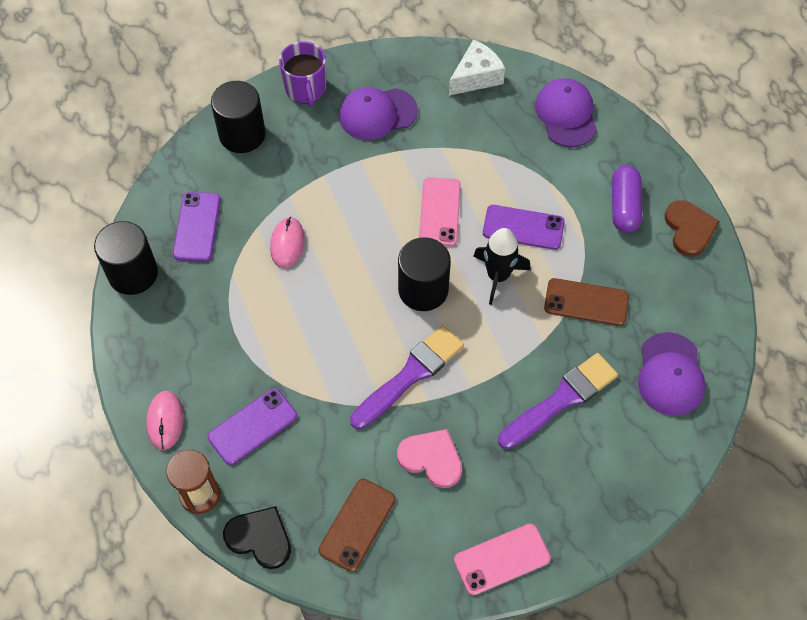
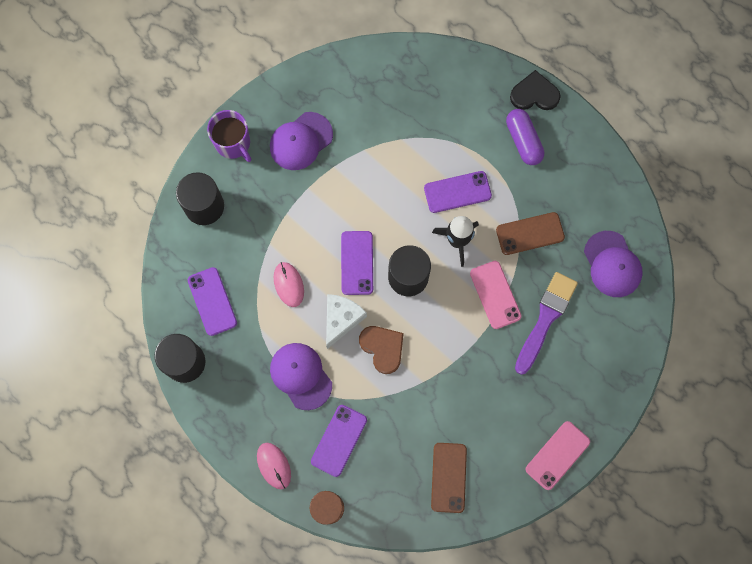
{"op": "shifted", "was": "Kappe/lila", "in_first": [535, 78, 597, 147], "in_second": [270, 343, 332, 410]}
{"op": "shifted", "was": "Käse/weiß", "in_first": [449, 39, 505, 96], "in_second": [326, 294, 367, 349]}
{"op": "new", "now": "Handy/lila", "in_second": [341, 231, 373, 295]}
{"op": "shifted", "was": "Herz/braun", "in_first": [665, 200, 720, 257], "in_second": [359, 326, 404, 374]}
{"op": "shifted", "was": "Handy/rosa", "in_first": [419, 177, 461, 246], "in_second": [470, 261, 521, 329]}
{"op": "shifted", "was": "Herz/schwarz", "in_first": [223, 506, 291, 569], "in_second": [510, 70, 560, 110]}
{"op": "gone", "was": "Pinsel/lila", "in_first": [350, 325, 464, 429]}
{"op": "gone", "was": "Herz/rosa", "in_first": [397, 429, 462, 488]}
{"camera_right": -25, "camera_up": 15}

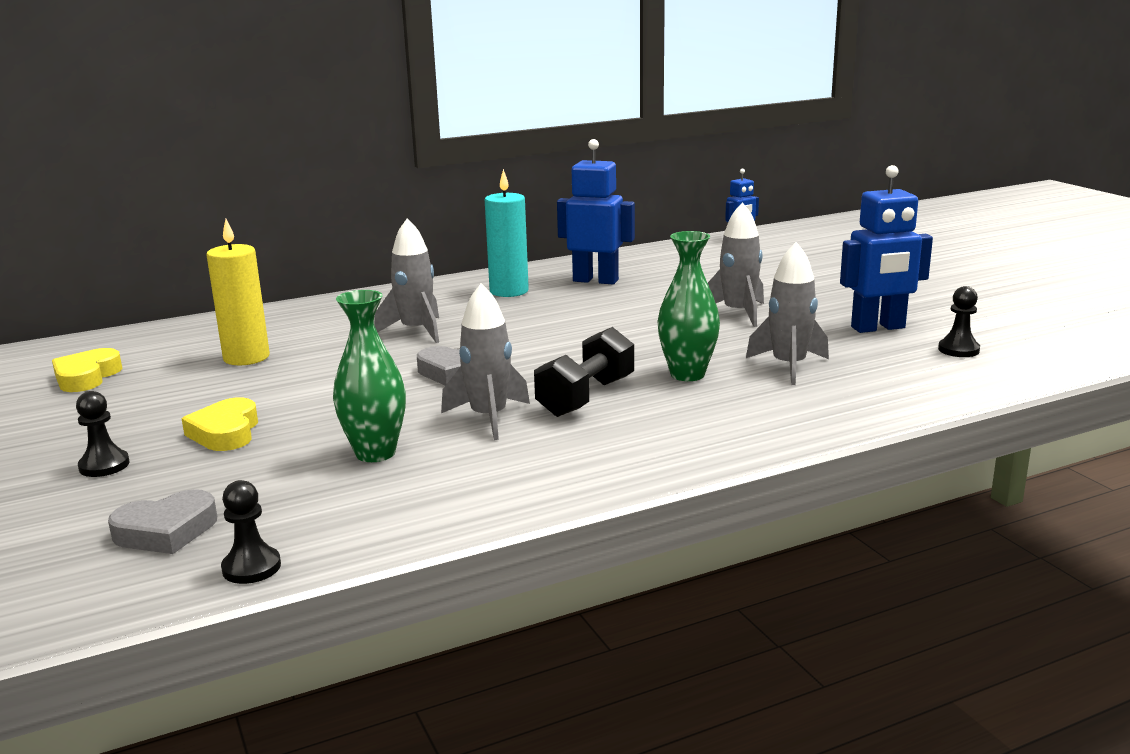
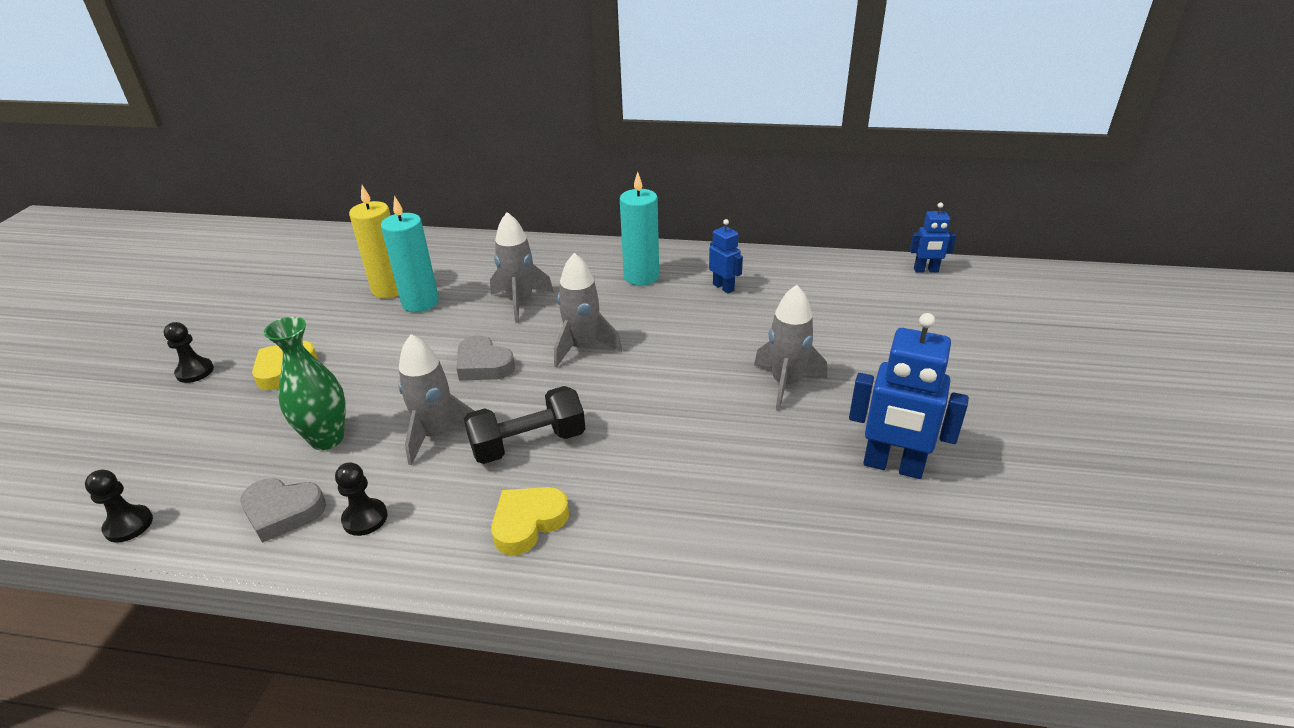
{"op": "shifted", "was": "Herz/grau", "in_first": [108, 489, 217, 554], "in_second": [240, 478, 326, 543]}
{"op": "shifted", "was": "Bauer/schwarz", "in_first": [938, 286, 980, 357], "in_second": [335, 462, 388, 536]}
{"op": "new", "now": "Kerze/türkis", "in_second": [381, 196, 439, 312]}
{"op": "shifted", "was": "Herz/gelb", "in_first": [52, 348, 122, 392], "in_second": [491, 487, 569, 556]}
{"op": "shifted", "was": "Rakete/grau", "in_first": [746, 242, 829, 385], "in_second": [554, 253, 622, 368]}
{"op": "scaled", "was": "Roboter/blau", "in_first": [557, 139, 635, 284], "in_second": [709, 219, 743, 294], "ratio": 0.56}
{"op": "gone", "was": "Vase/grün", "in_first": [657, 231, 720, 381]}
{"camera_right": 35, "camera_up": 15}

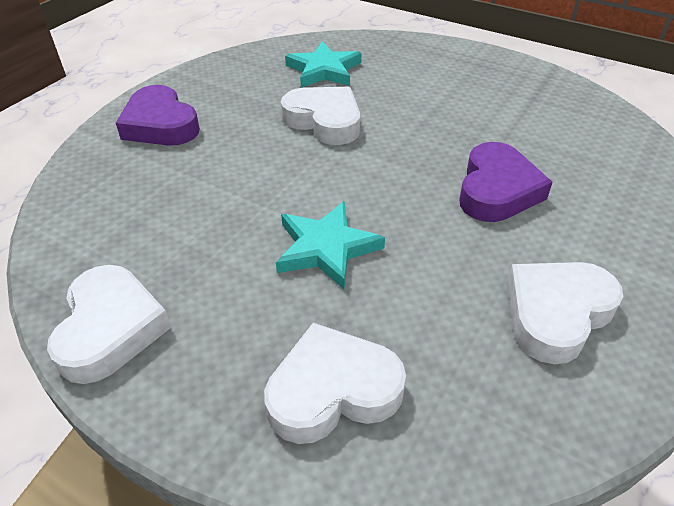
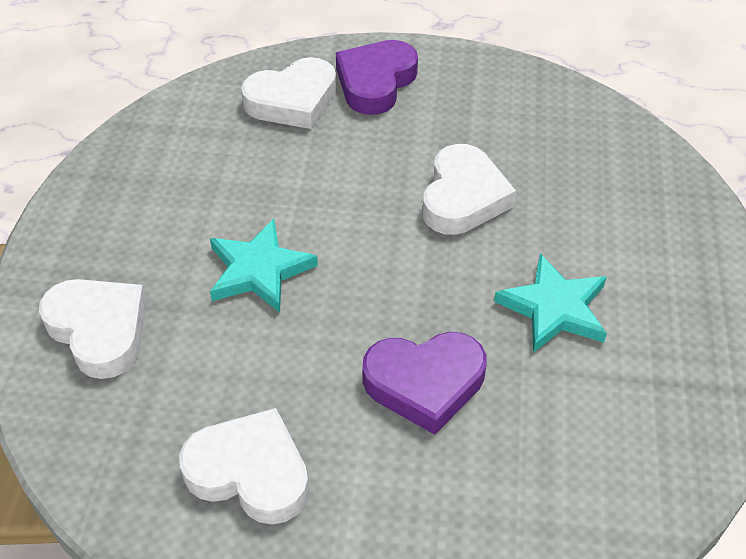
{"op": "shifted", "was": "Herz/weiß", "in_first": [47, 265, 171, 384], "in_second": [241, 57, 336, 129]}
{"op": "shifted", "was": "Stern/türkis", "in_first": [285, 41, 361, 88], "in_second": [494, 254, 607, 353]}
{"camera_right": 65, "camera_up": 5}

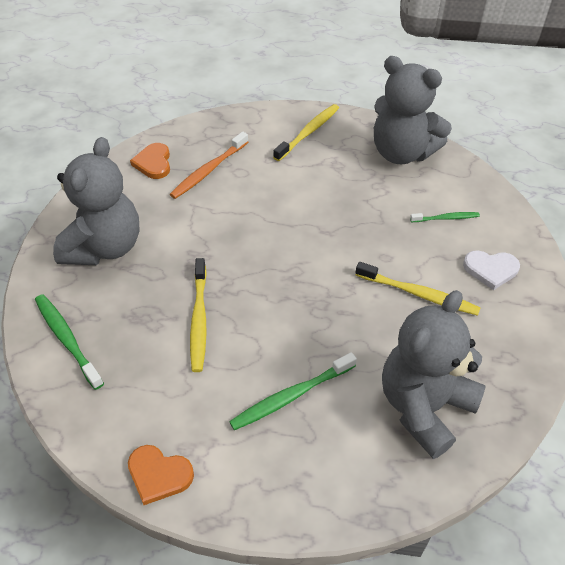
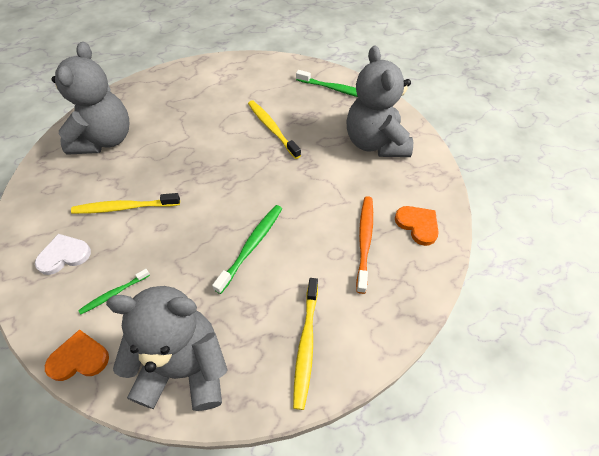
{"op": "shifted", "was": "Herz/orange", "in_first": [128, 445, 194, 505], "in_second": [45, 329, 109, 381]}
{"op": "shifted", "was": "Zahnbürste/grün", "in_first": [229, 352, 357, 430], "in_second": [212, 205, 282, 294]}
{"camera_right": 150, "camera_up": 5}

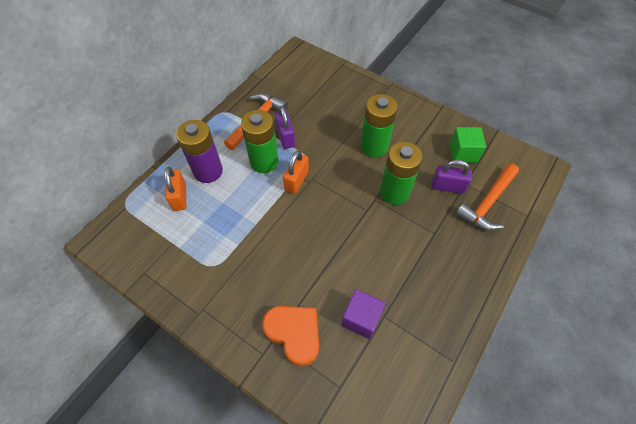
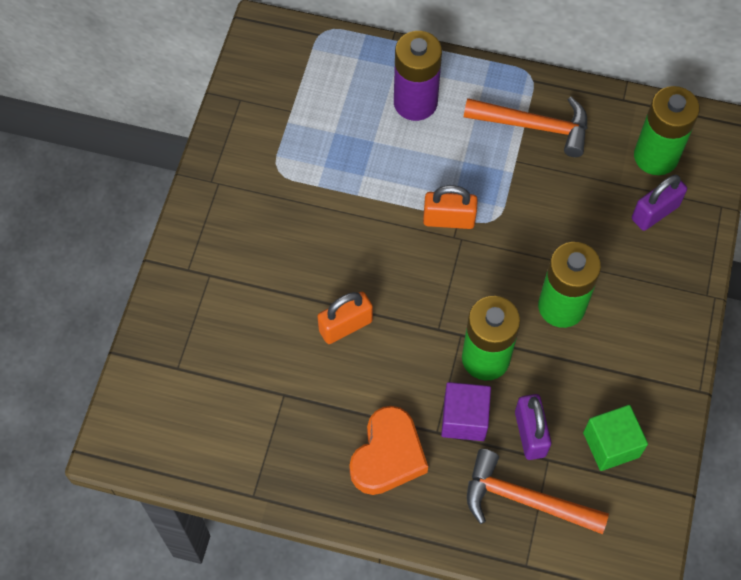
{"op": "shifted", "was": "Vorhängeschloss/orange", "in_first": [164, 167, 186, 211], "in_second": [317, 292, 373, 344]}
{"op": "shifted", "was": "Herz/orange", "in_first": [262, 306, 319, 366], "in_second": [349, 406, 428, 495]}
{"op": "shifted", "was": "Kubus/lila", "in_first": [341, 289, 385, 339], "in_second": [441, 382, 491, 441]}
{"op": "shifted", "was": "Vorhängeschloss/lila", "in_first": [275, 106, 295, 149], "in_second": [632, 175, 687, 231]}
{"op": "shifted", "was": "Batterie/grün", "in_first": [241, 110, 279, 173], "in_second": [634, 86, 700, 175]}
{"camera_right": 70, "camera_up": 5}

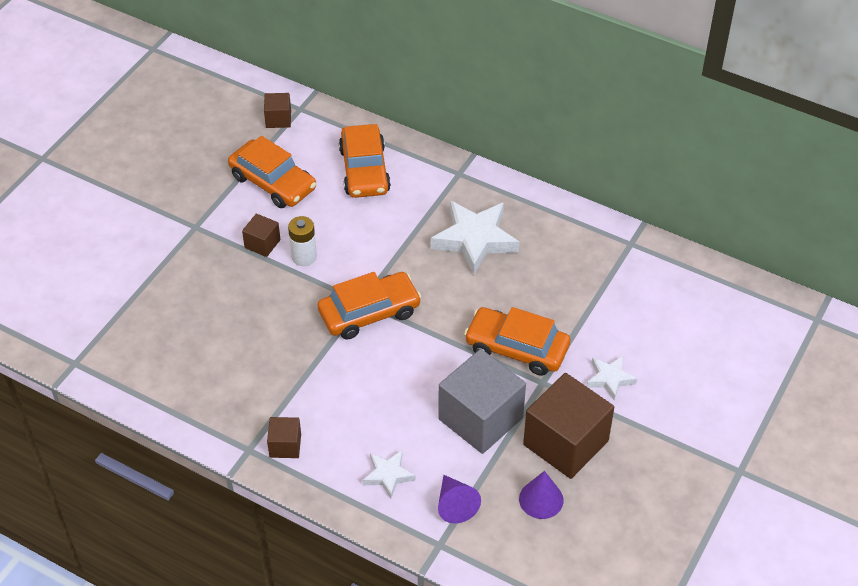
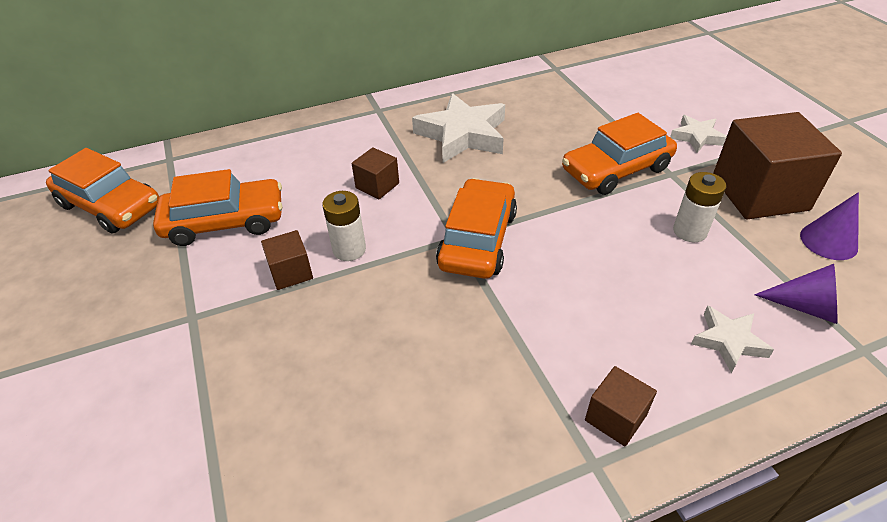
{"op": "shifted", "was": "Auto/orange", "in_first": [339, 124, 391, 198], "in_second": [46, 148, 159, 234]}
{"op": "shifted", "was": "Kubus/braun", "in_first": [264, 93, 291, 128], "in_second": [352, 147, 399, 199]}
{"op": "swapped", "was": "Kubus/grau", "now": "Batterie/weiß", "in_first": [438, 349, 526, 454], "in_second": [673, 172, 726, 242]}
{"camera_right": -50, "camera_up": -5}

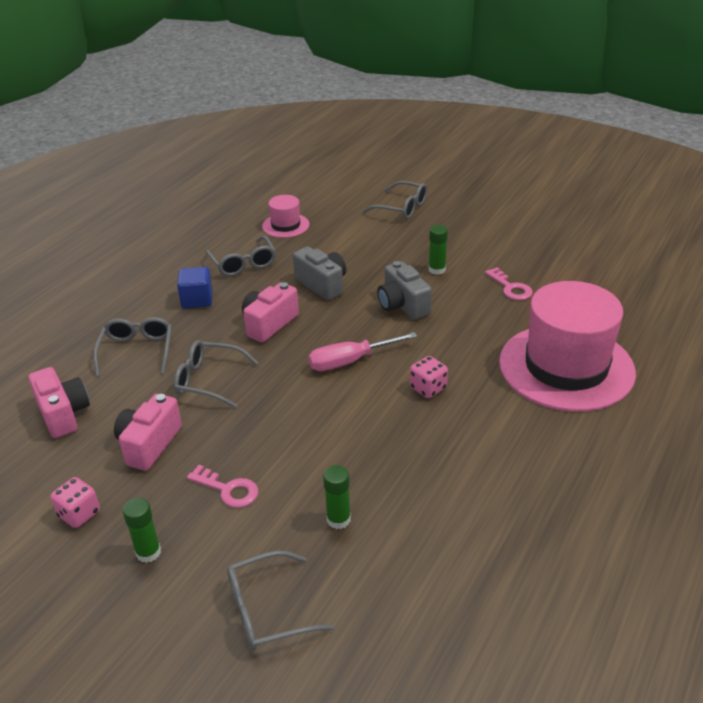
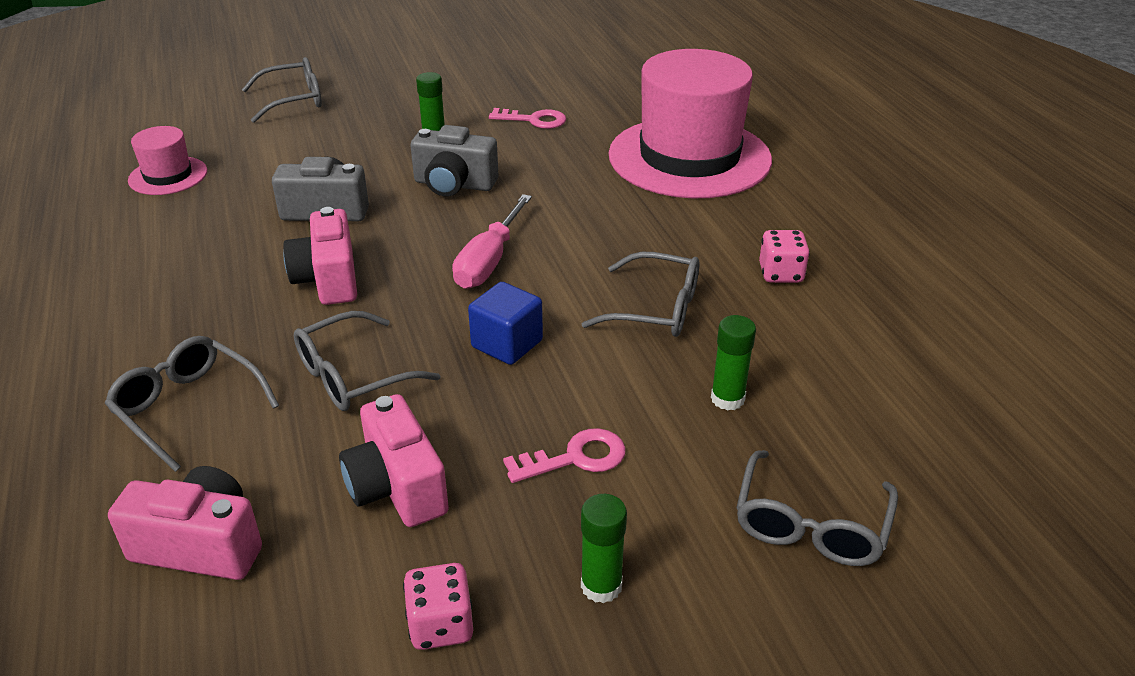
{"op": "shifted", "was": "Kubus/blau", "in_first": [177, 267, 213, 308], "in_second": [468, 282, 543, 365]}
{"op": "shifted", "was": "Brille/grau", "in_first": [206, 236, 276, 276], "in_second": [582, 252, 699, 337]}
{"op": "shifted", "was": "Spielwürfel/rosa", "in_first": [410, 356, 448, 398], "in_second": [759, 230, 810, 283]}
{"camera_right": -50, "camera_up": 0}

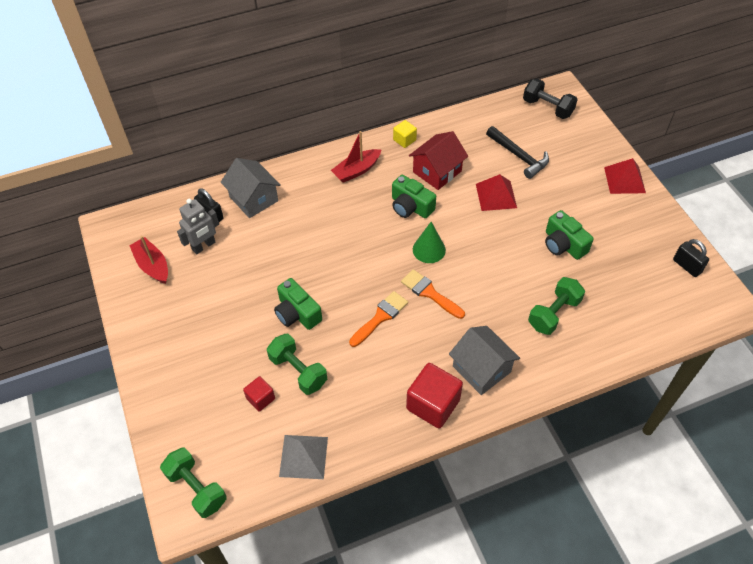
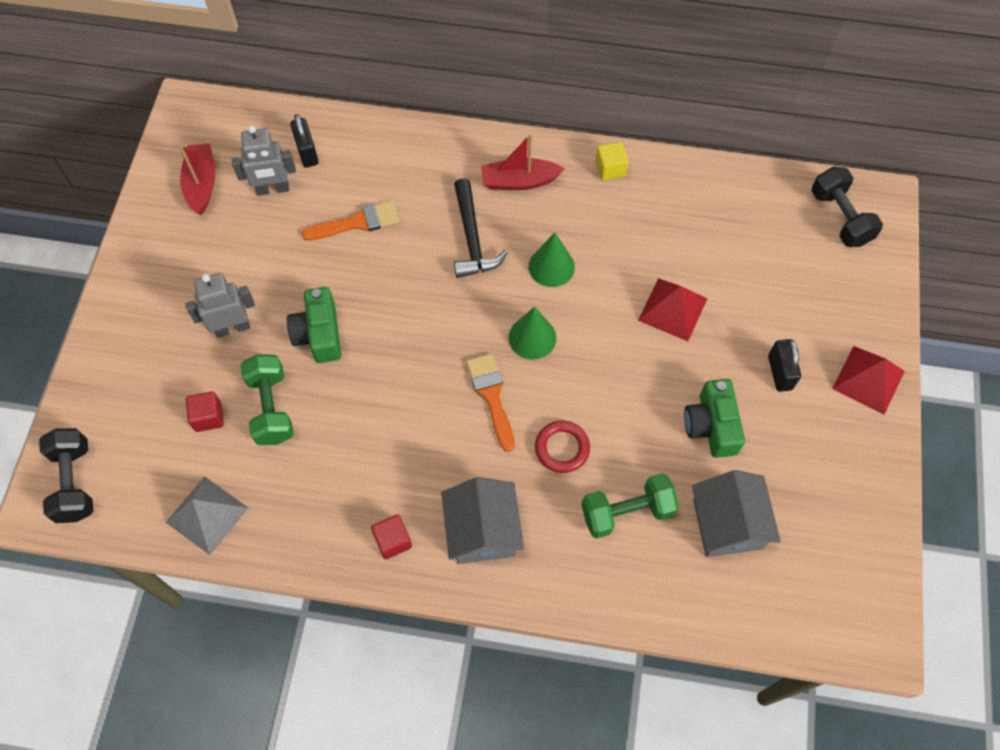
{"op": "repainted", "was": "Hantel/grün", "now": "Hantel/schwarz", "in_first": [160, 448, 227, 518], "in_second": [39, 428, 93, 523]}
{"op": "new", "now": "Roboter/grau", "in_second": [185, 273, 255, 338]}
{"op": "shifted", "was": "Pinsel/orange", "in_first": [349, 291, 408, 347], "in_second": [301, 201, 400, 241]}
{"op": "scaled", "was": "Kubus/rot", "in_first": [406, 363, 463, 429], "in_second": [371, 514, 412, 559], "ratio": 0.54}
{"op": "shifted", "was": "Hammer/schwarz", "in_first": [486, 126, 549, 179], "in_second": [454, 178, 508, 278]}
{"op": "swapped", "was": "Kamera/grün", "now": "Kegel/grün", "in_first": [392, 175, 436, 218], "in_second": [529, 233, 575, 287]}
{"op": "new", "now": "Ring/rot", "in_second": [535, 420, 590, 473]}
{"op": "shifted", "was": "Haus/grau", "in_first": [221, 158, 281, 218], "in_second": [692, 470, 781, 557]}
{"op": "shifted", "was": "Vorhängeschloss/schwarz", "in_first": [673, 239, 709, 277], "in_second": [768, 339, 801, 392]}
{"op": "gone", "was": "Haus/rot", "in_first": [409, 131, 468, 190]}
{"camera_right": 30, "camera_up": 10}

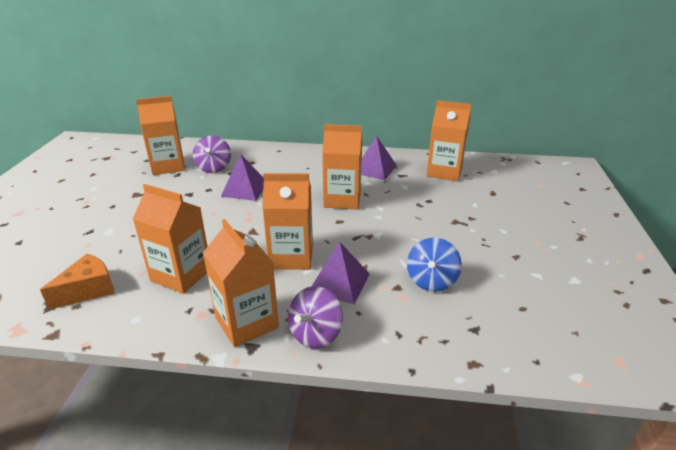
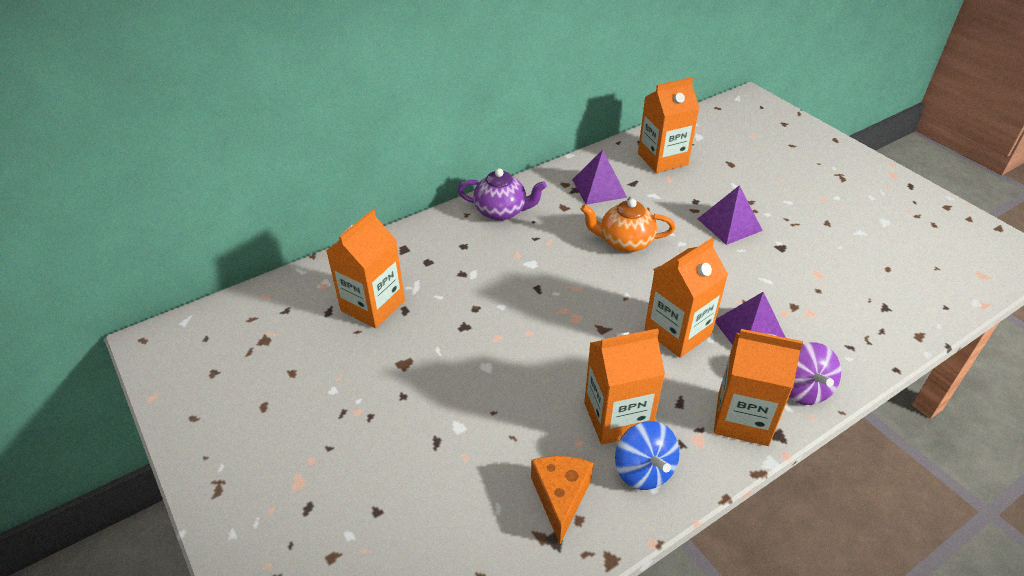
{"op": "new", "now": "Teekanne/lila", "in_second": [457, 168, 547, 221]}
{"op": "swapped", "was": "Getränkekarton/orange", "now": "Teekanne/orange", "in_first": [322, 124, 362, 210], "in_second": [581, 199, 675, 253]}
{"op": "shifted", "was": "Kreisel/blau", "in_first": [407, 238, 462, 292], "in_second": [615, 421, 679, 490]}
{"op": "shifted", "was": "Pyramide/lila", "in_first": [221, 155, 264, 201], "in_second": [698, 185, 763, 245]}
{"op": "gone", "was": "Kreisel/lila", "in_first": [193, 136, 231, 173]}
{"camera_right": -40, "camera_up": 10}

